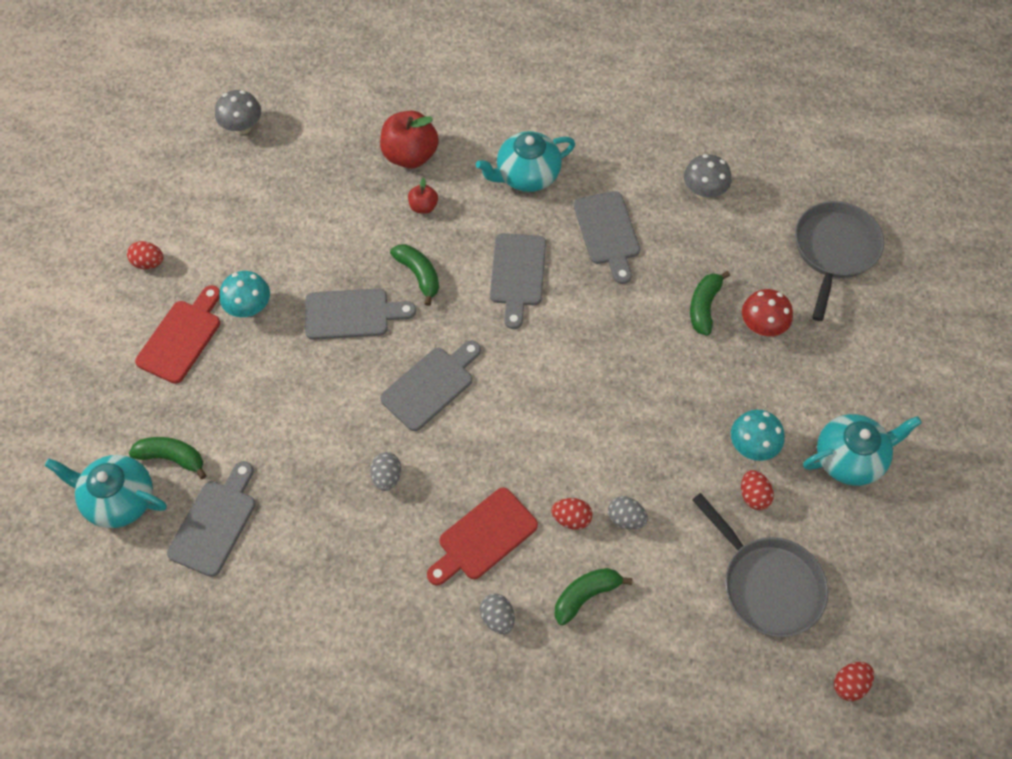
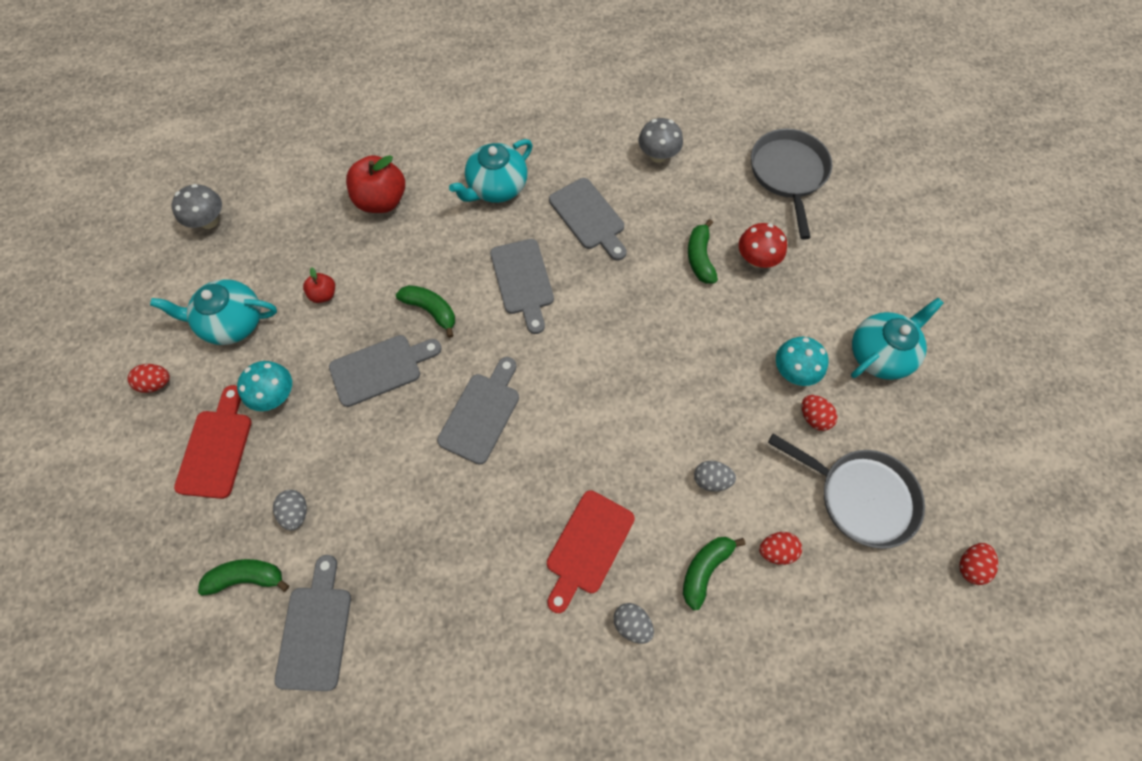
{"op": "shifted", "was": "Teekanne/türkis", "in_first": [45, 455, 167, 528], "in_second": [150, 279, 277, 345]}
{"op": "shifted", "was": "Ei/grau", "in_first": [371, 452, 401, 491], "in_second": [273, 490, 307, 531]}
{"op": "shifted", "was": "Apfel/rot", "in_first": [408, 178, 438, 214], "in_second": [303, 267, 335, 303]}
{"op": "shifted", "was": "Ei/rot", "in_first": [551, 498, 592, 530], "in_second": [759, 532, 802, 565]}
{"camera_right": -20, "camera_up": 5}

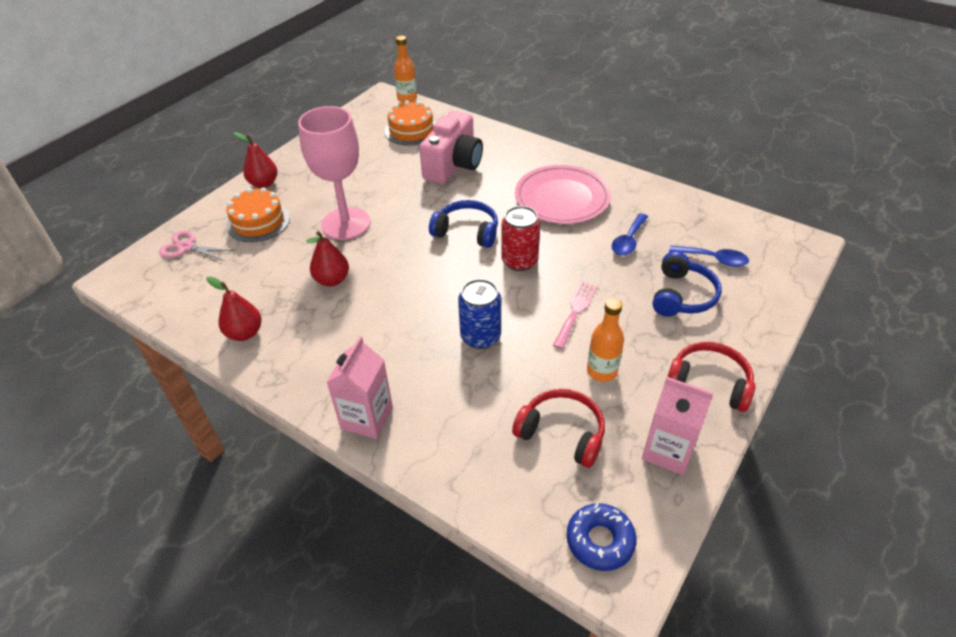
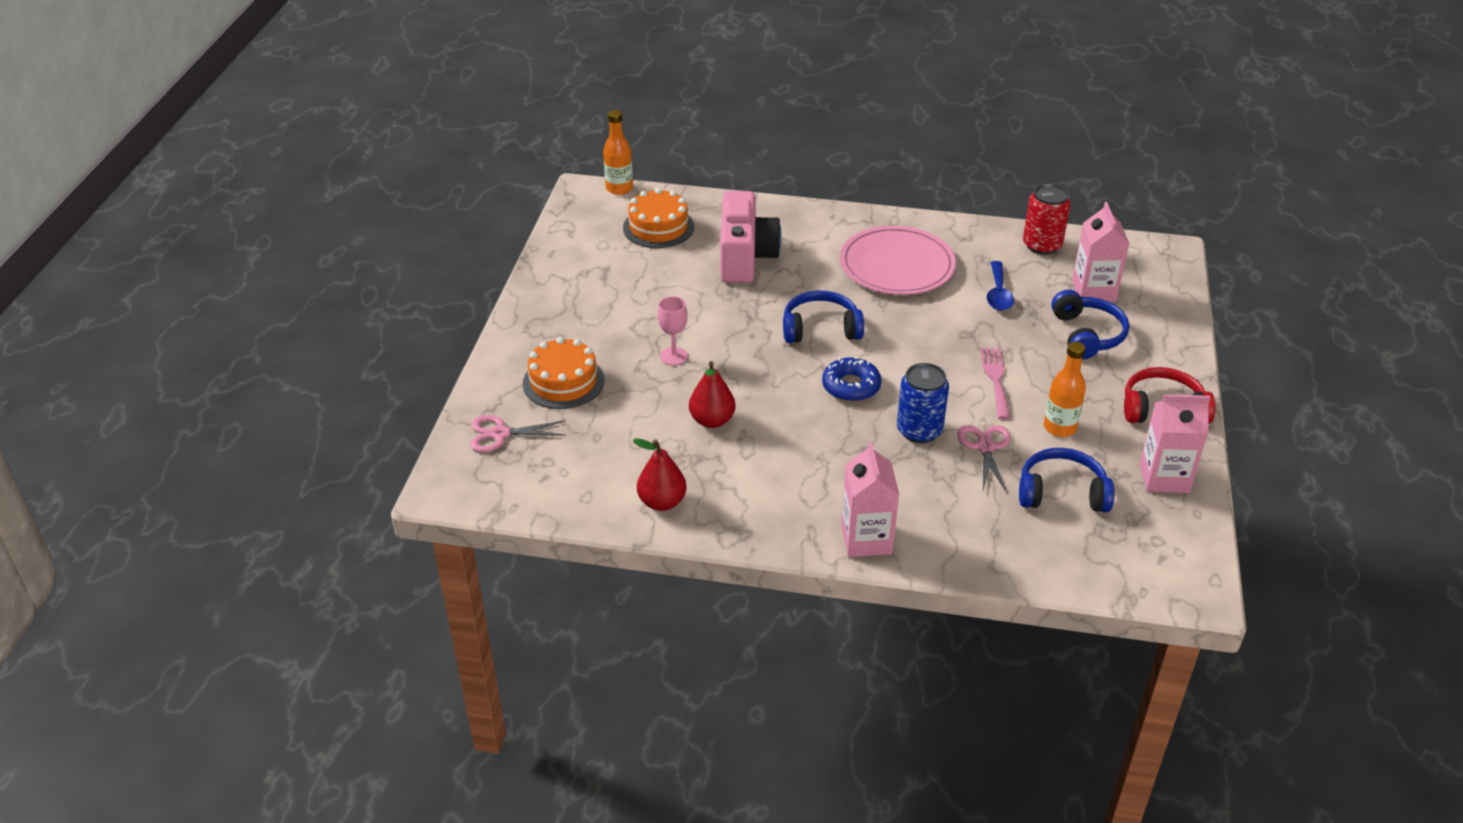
{"op": "scaled", "was": "Kelch/rosa", "in_first": [298, 106, 371, 240], "in_second": [658, 296, 688, 365], "ratio": 0.44}
{"op": "shifted", "was": "Donut/blau", "in_first": [566, 503, 637, 571], "in_second": [822, 357, 882, 402]}
{"op": "new", "now": "Schere/rosa", "in_second": [957, 425, 1011, 493]}
{"op": "repainted", "was": "Kopfhörer/rot", "now": "Kopfhörer/blau", "in_first": [512, 389, 605, 468], "in_second": [1019, 448, 1114, 512]}
{"op": "shifted", "was": "Dose/rot", "in_first": [501, 206, 540, 271], "in_second": [1023, 184, 1071, 255]}
{"op": "swapped", "was": "Löffel/blau", "now": "Getränkekarton/rosa", "in_first": [669, 245, 749, 267], "in_second": [1072, 202, 1129, 302]}
{"op": "gone", "was": "Birne/rot", "in_first": [234, 132, 278, 188]}
{"camera_right": -25, "camera_up": -5}

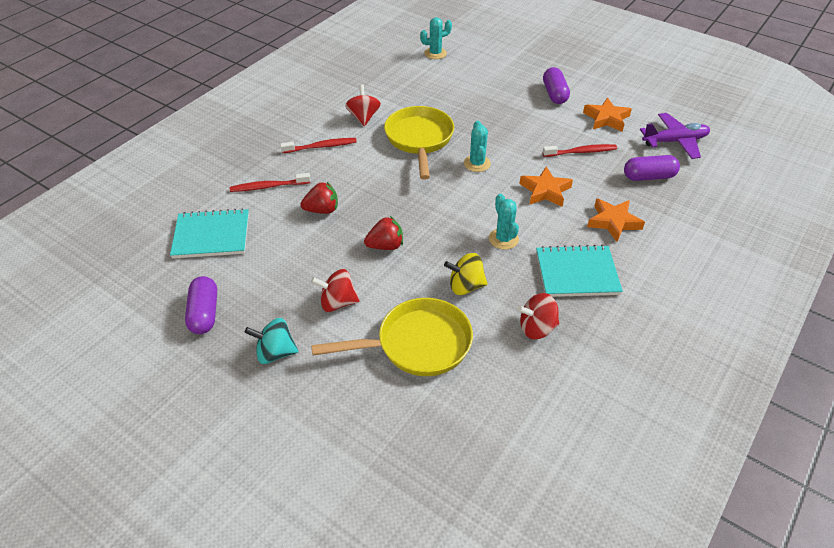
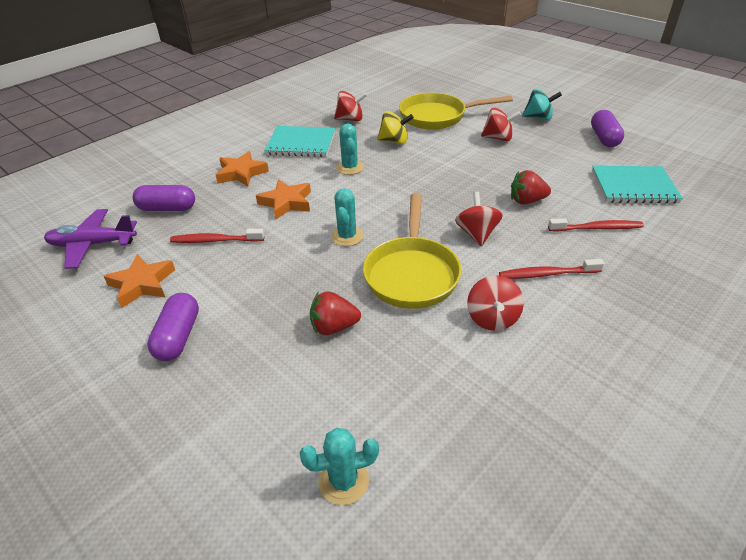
{"op": "shifted", "was": "Erdbeere/rot", "in_first": [364, 216, 403, 250], "in_second": [310, 291, 361, 335]}
{"op": "new", "now": "Kreisel/rot", "in_second": [455, 192, 503, 246]}
{"camera_right": -170, "camera_up": -5}

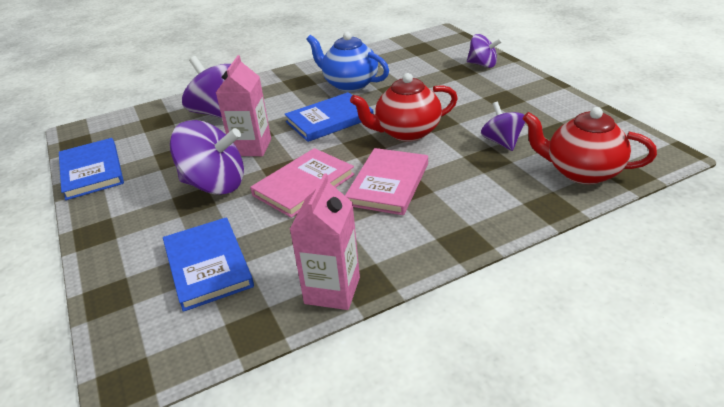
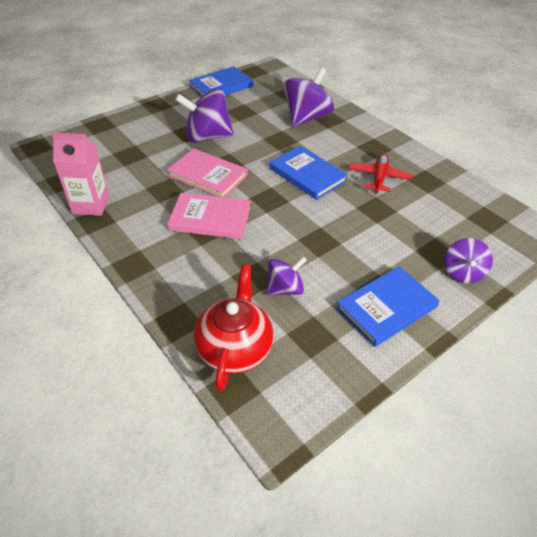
{"op": "rotated", "was": "Kreisel/lila", "in_first": [170, 120, 244, 195], "in_second": [175, 89, 234, 143], "clockwise": 90}
{"op": "shifted", "was": "Buch/blau", "in_first": [163, 218, 254, 312], "in_second": [336, 266, 440, 347]}
{"op": "swapped", "was": "Teekanne/blau", "now": "Flugzeug/rot", "in_first": [306, 32, 389, 92], "in_second": [349, 153, 413, 193]}
{"op": "gone", "was": "Getränkekarton/rosa", "in_first": [216, 55, 271, 156]}
{"op": "gone", "was": "Teekanne/rot", "in_first": [350, 73, 458, 142]}
{"camera_right": 75, "camera_up": 10}

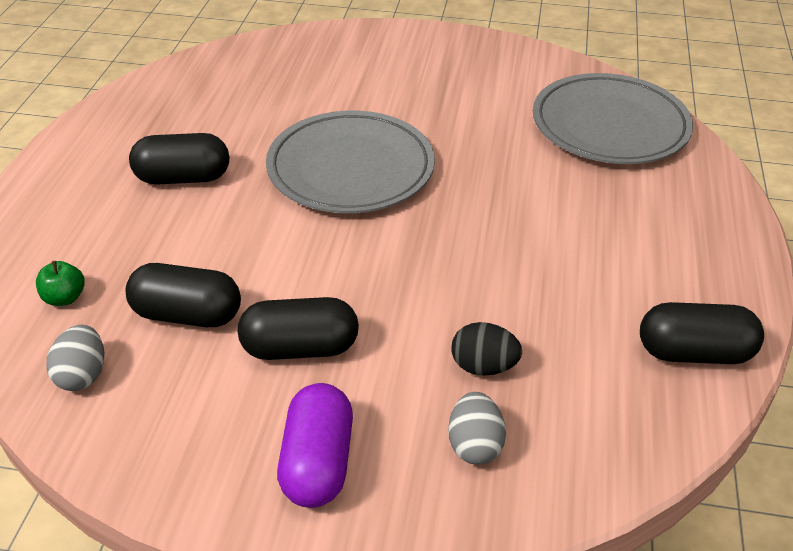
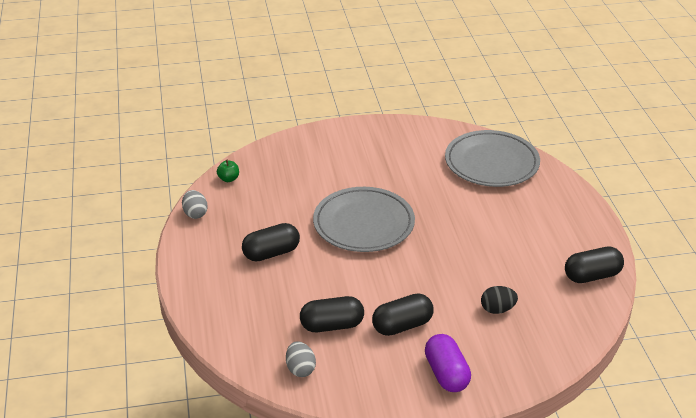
{"op": "shifted", "was": "Ei/grau", "in_first": [448, 392, 506, 465], "in_second": [182, 190, 208, 219]}
{"op": "shifted", "was": "Apfel/grün", "in_first": [36, 261, 85, 306], "in_second": [217, 159, 239, 182]}
{"camera_right": -20, "camera_up": -5}

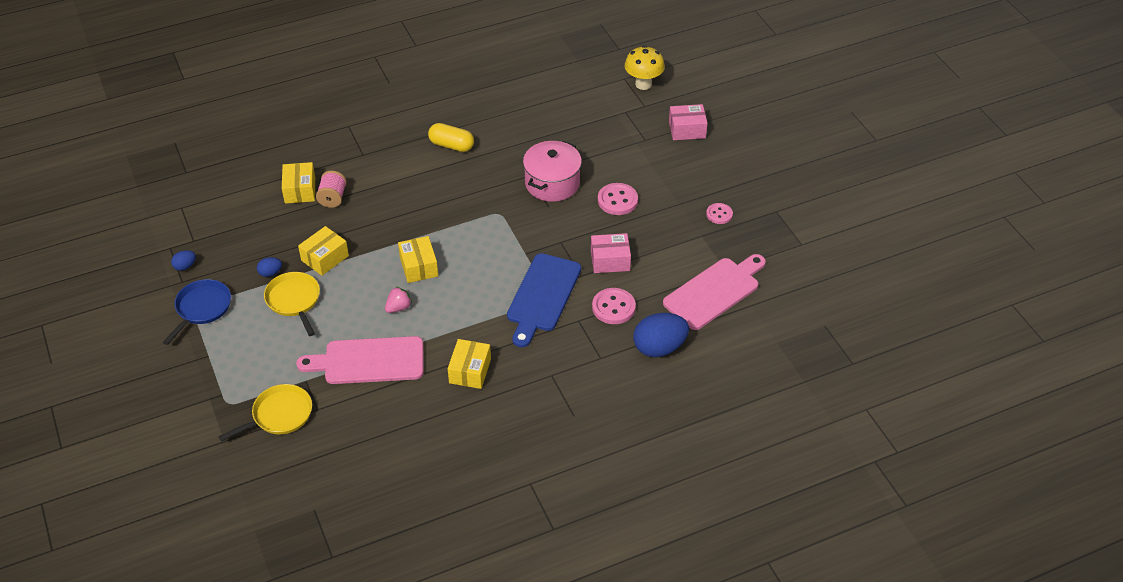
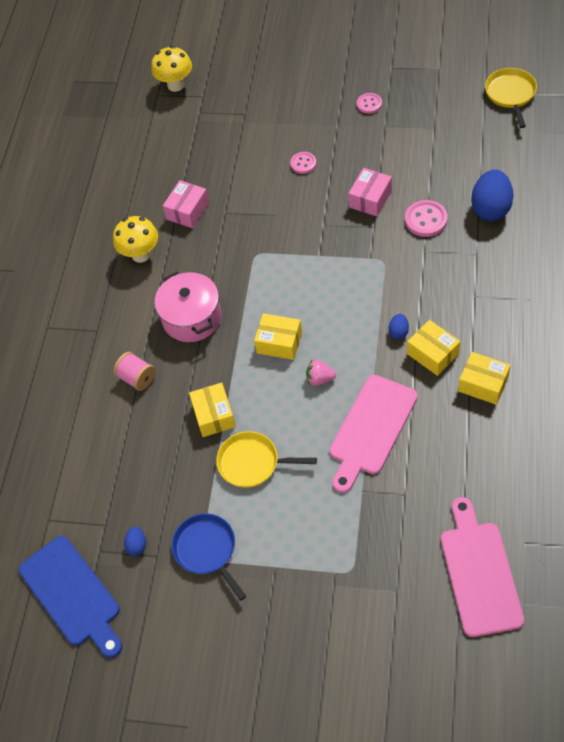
{"op": "shifted", "was": "Schneidebrett/blau", "in_first": [507, 253, 581, 347], "in_second": [19, 536, 122, 658]}
{"op": "swapped", "was": "Kapsel/gelb", "now": "Pilz/gelb", "in_first": [428, 123, 474, 152], "in_second": [113, 216, 158, 263]}
{"op": "shifted", "was": "Kochtopf/rosa", "in_first": [523, 141, 582, 202], "in_second": [155, 271, 221, 342]}
{"op": "shifted", "was": "Schachtel/rosa", "in_first": [669, 104, 708, 140], "in_second": [163, 180, 209, 228]}
{"op": "scaled", "was": "Knopf/rosa", "in_first": [598, 183, 638, 215], "in_second": [290, 152, 316, 174], "ratio": 0.64}
{"op": "rotated", "was": "Erdbeere/rosa", "in_first": [385, 287, 412, 313], "in_second": [306, 360, 336, 386], "clockwise": -75}
{"op": "shifted", "was": "Ei/blau", "in_first": [257, 257, 282, 277], "in_second": [389, 314, 409, 339]}
{"op": "shifted", "was": "Schneidebrett/rosa", "in_first": [663, 254, 766, 330], "in_second": [441, 497, 524, 637]}
{"op": "shifted", "was": "Schachtel/gelb", "in_first": [282, 162, 315, 204], "in_second": [458, 352, 511, 405]}
{"op": "shifted", "was": "Pfanne/gelb", "in_first": [218, 384, 312, 442], "in_second": [485, 68, 537, 128]}
{"camera_right": -50, "camera_up": 10}

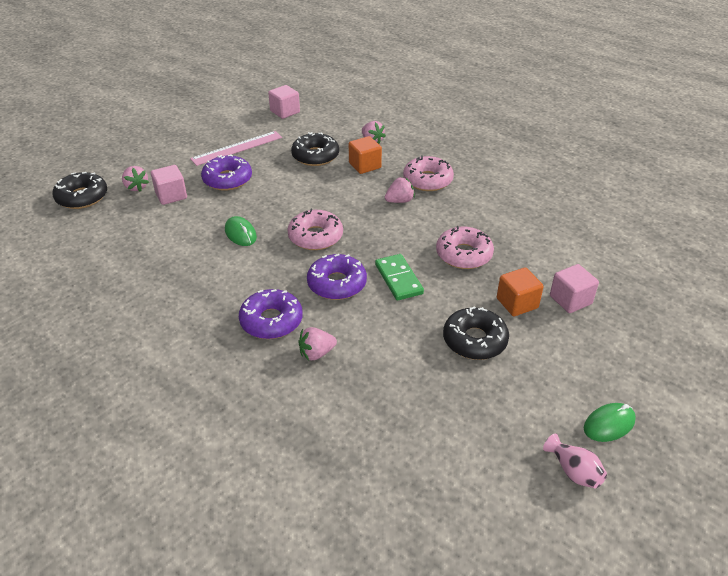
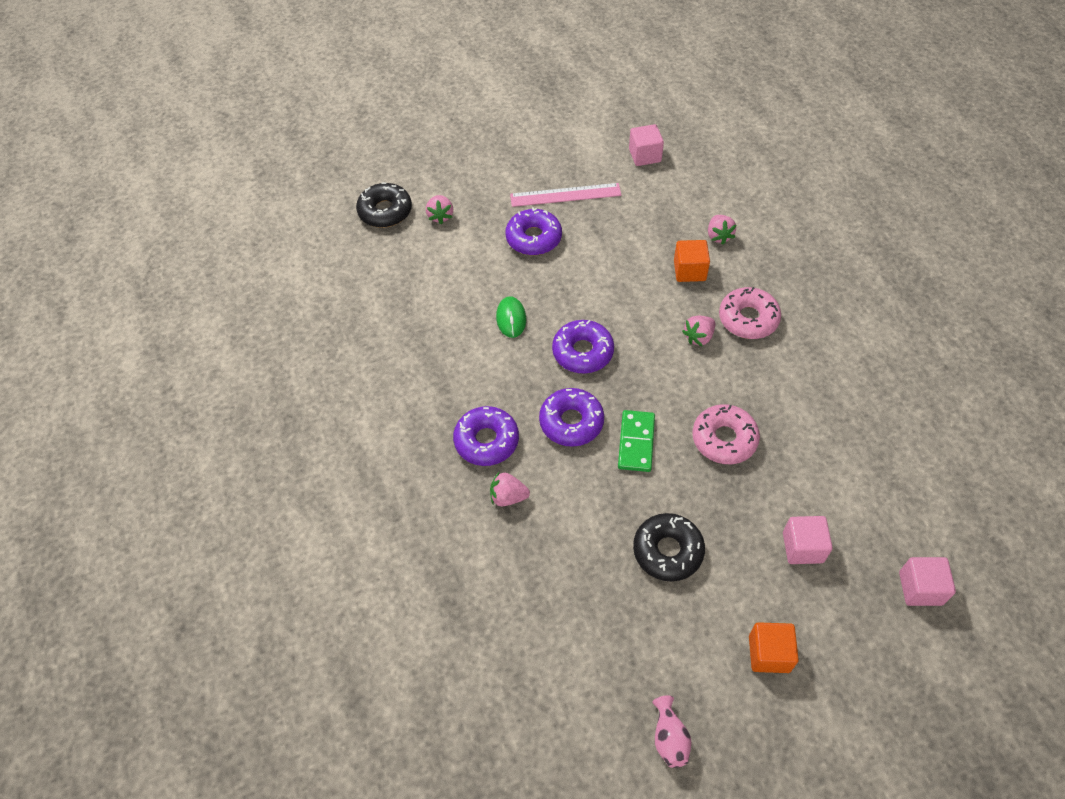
{"op": "repainted", "was": "Donut/rosa", "now": "Donut/lila", "in_first": [287, 209, 343, 250], "in_second": [552, 320, 614, 374]}
{"op": "rotated", "was": "Erdbeere/rosa", "in_first": [385, 177, 415, 203], "in_second": [682, 316, 715, 346], "clockwise": 135}
{"op": "shifted", "was": "Kubus/orange", "in_first": [497, 267, 544, 316], "in_second": [749, 622, 799, 673]}
{"op": "shifted", "was": "Kubus/rosa", "in_first": [151, 165, 187, 205], "in_second": [899, 557, 956, 606]}
{"op": "gone", "was": "Donut/schwarz", "in_first": [291, 132, 339, 166]}
{"op": "gone", "was": "Computermaus/grün", "in_first": [584, 403, 636, 442]}
{"camera_right": 30, "camera_up": 15}

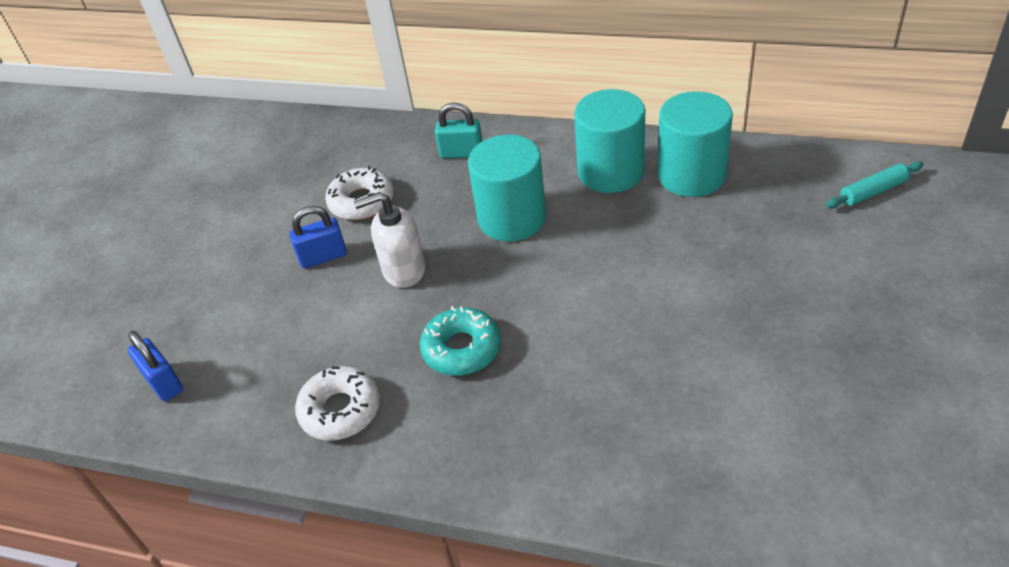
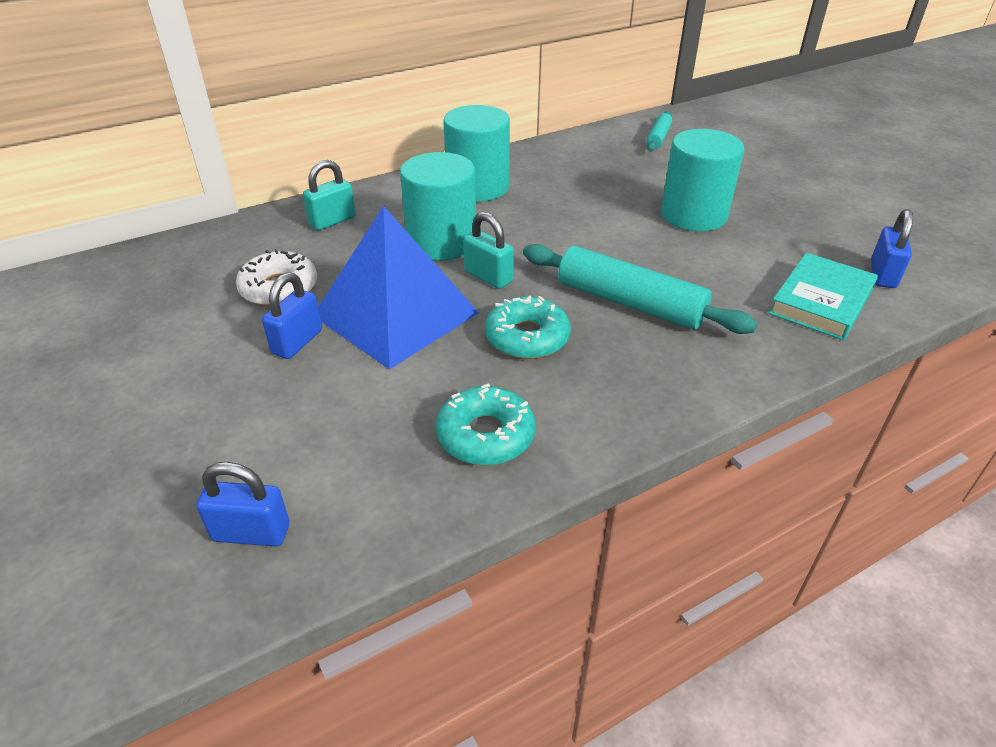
{"op": "swapped", "was": "Seifenspender/weiß", "now": "Pyramide/blau", "in_first": [354, 192, 426, 288], "in_second": [318, 205, 479, 370]}
{"op": "repainted", "was": "Donut/weiß", "now": "Donut/türkis", "in_first": [295, 366, 380, 441], "in_second": [436, 383, 536, 465]}
{"op": "new", "now": "Vorhängeschloss/türkis", "in_second": [463, 212, 514, 289]}
{"op": "new", "now": "Nudelholz/türkis", "in_second": [523, 244, 758, 334]}
{"op": "shifted", "was": "Vollzylinder/türkis", "in_first": [658, 91, 733, 197], "in_second": [661, 129, 744, 231]}
{"op": "new", "now": "Buch/türkis", "in_second": [769, 253, 878, 340]}
{"op": "new", "now": "Vorhängeschloss/blau", "in_second": [871, 209, 913, 288]}
{"camera_right": -50, "camera_up": -5}

